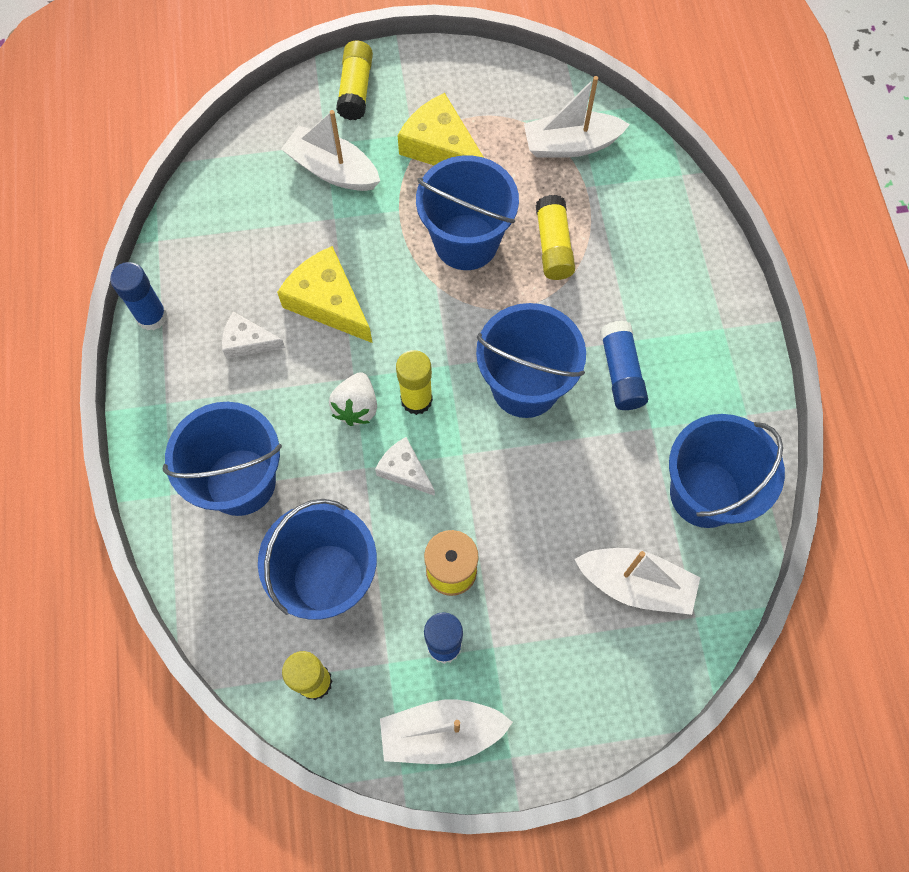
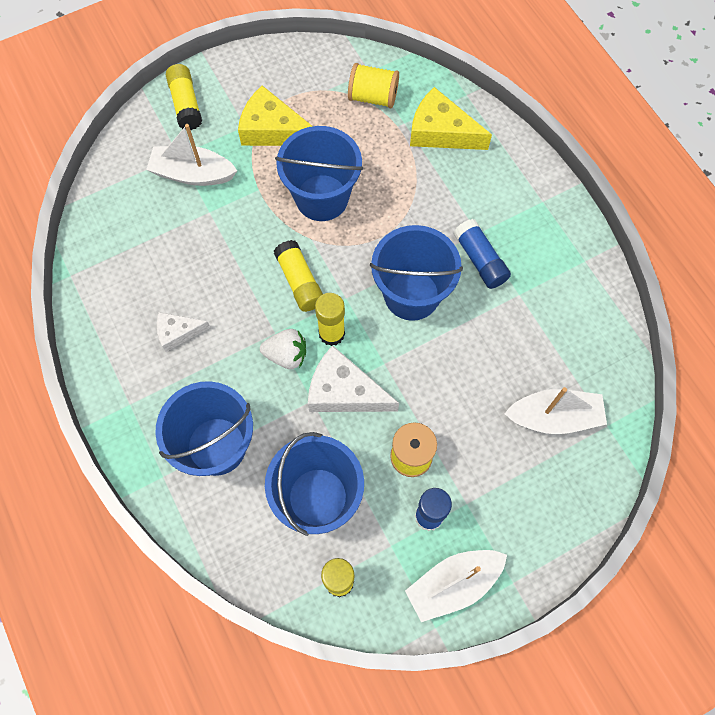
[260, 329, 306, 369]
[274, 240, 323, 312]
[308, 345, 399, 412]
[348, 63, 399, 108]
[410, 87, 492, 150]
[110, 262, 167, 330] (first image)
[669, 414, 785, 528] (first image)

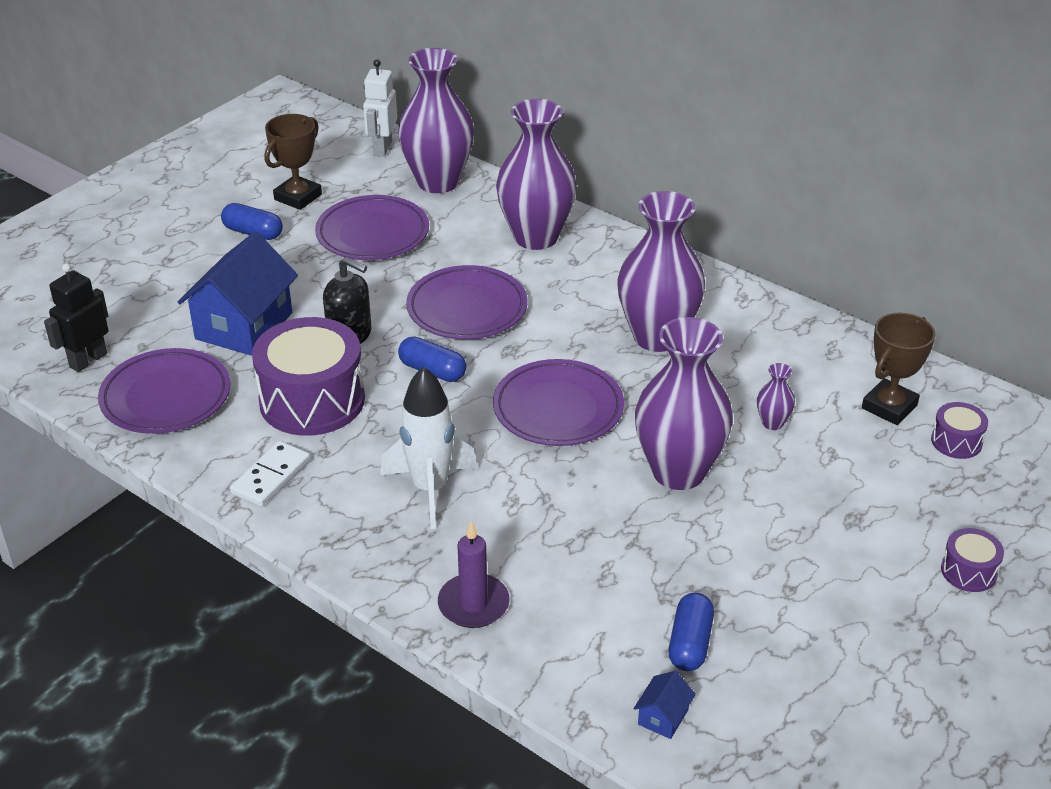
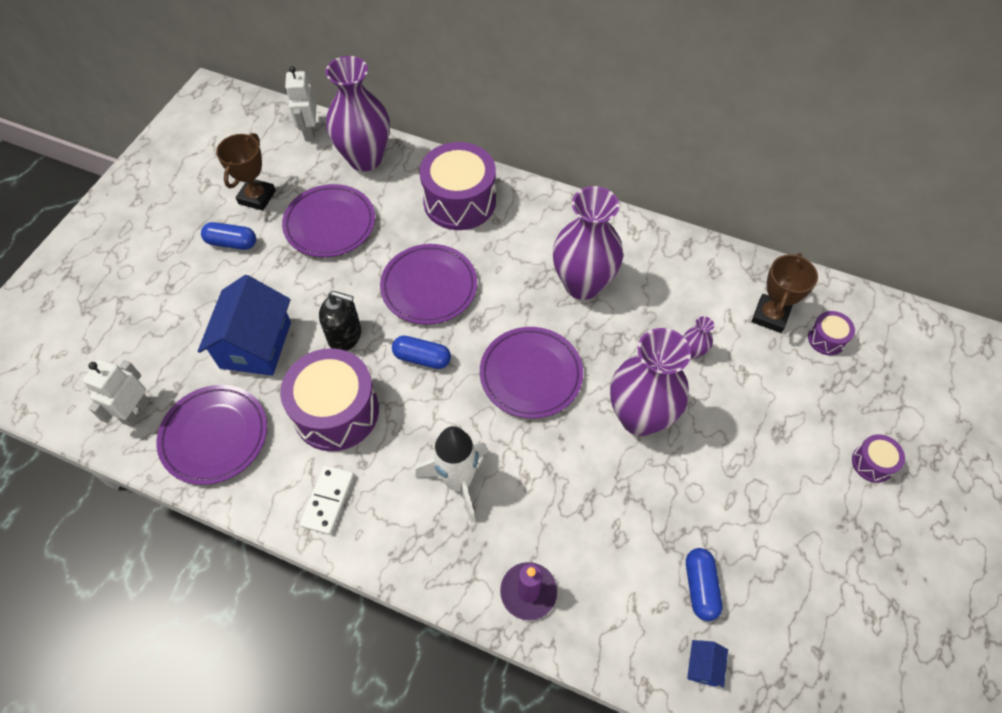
[83, 359, 150, 427]
[420, 142, 496, 230]

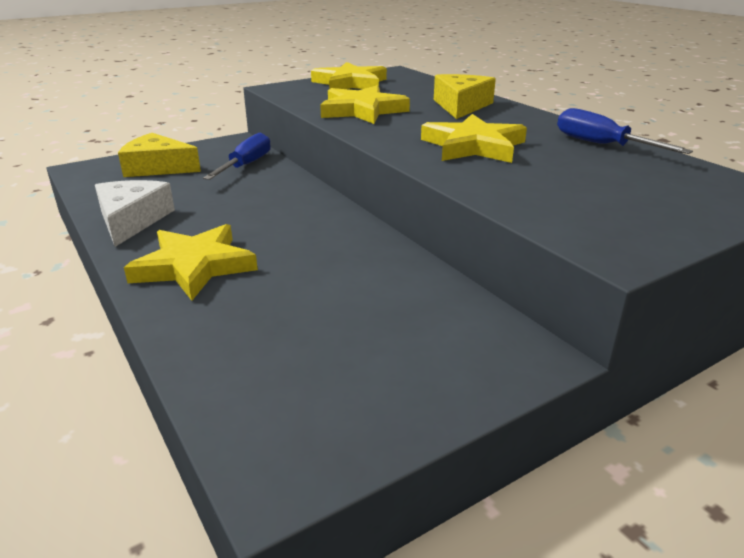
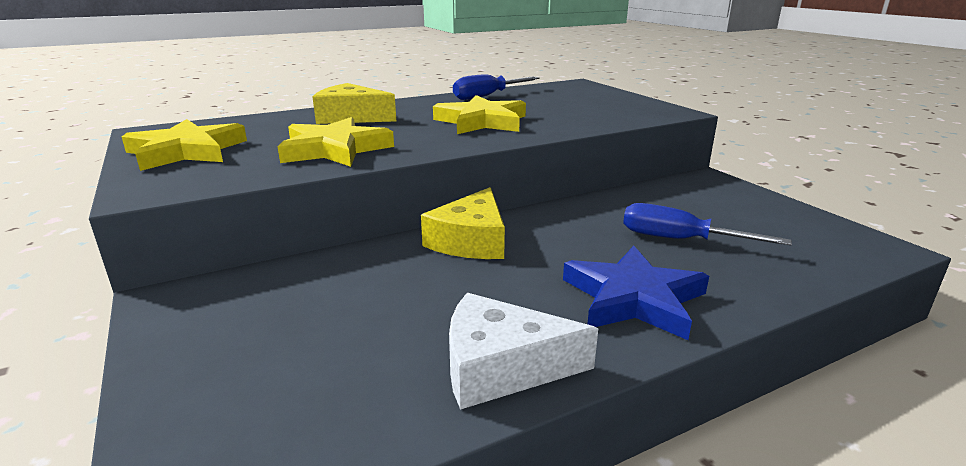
[421, 187, 505, 259]
[563, 246, 709, 340]
[623, 203, 792, 245]

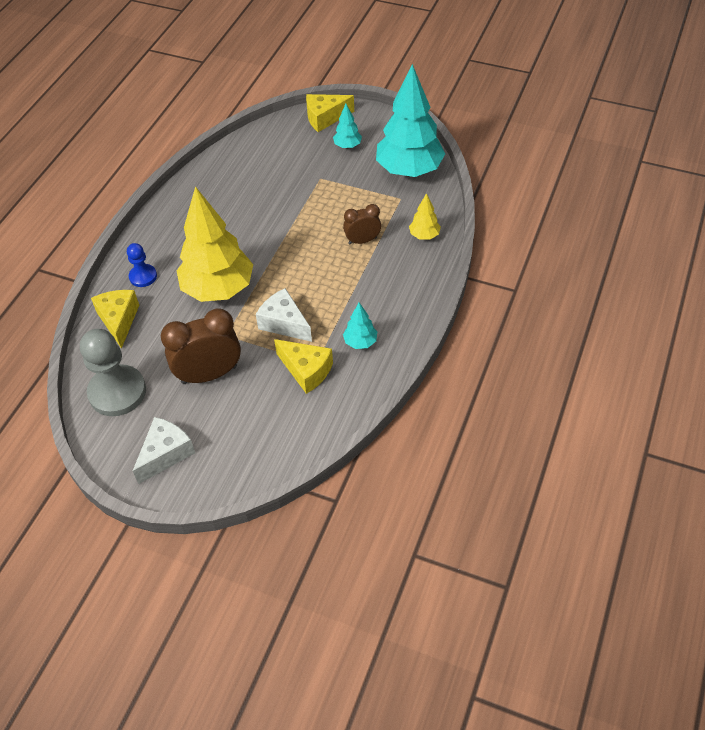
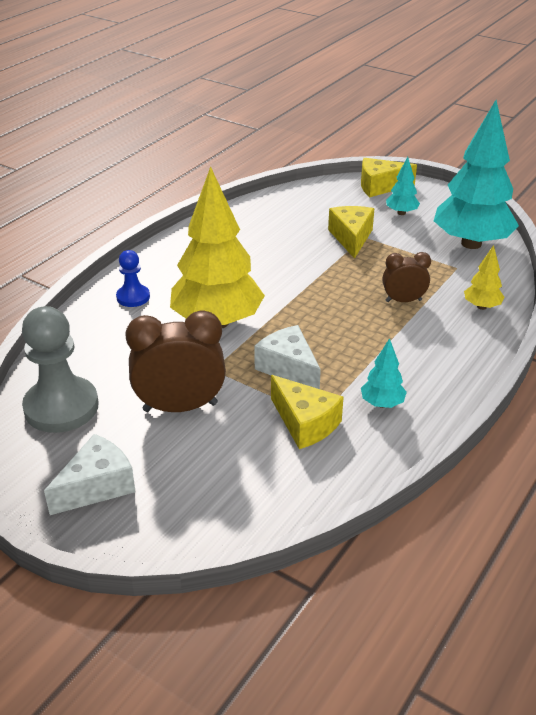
[328, 206, 374, 259]

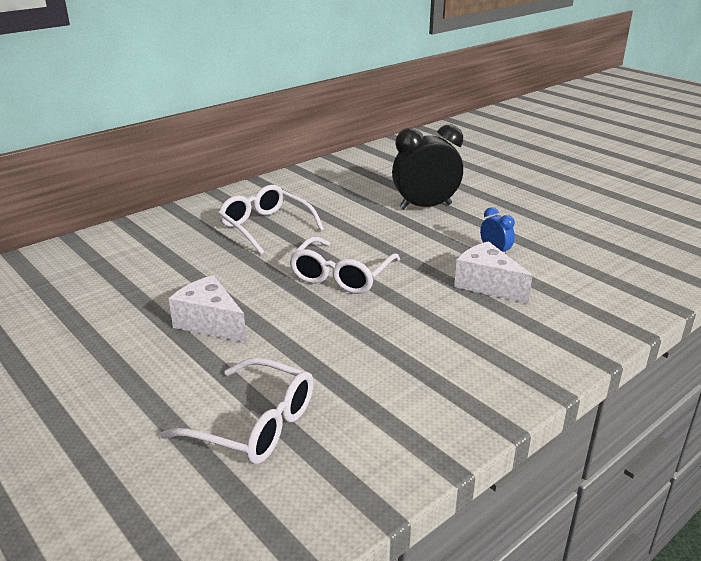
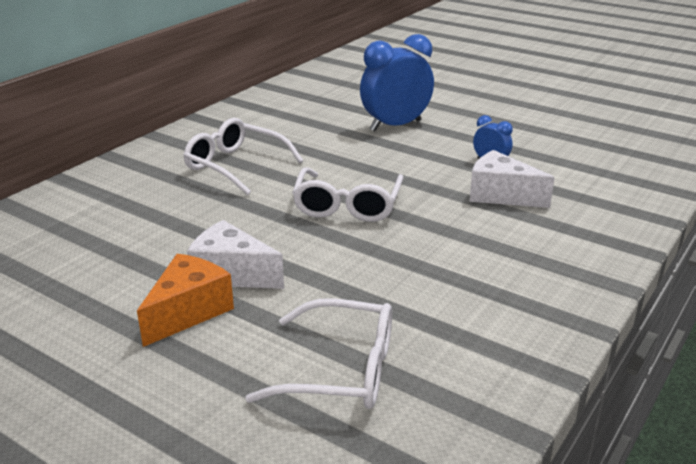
[137, 254, 234, 347]
[360, 34, 434, 131]

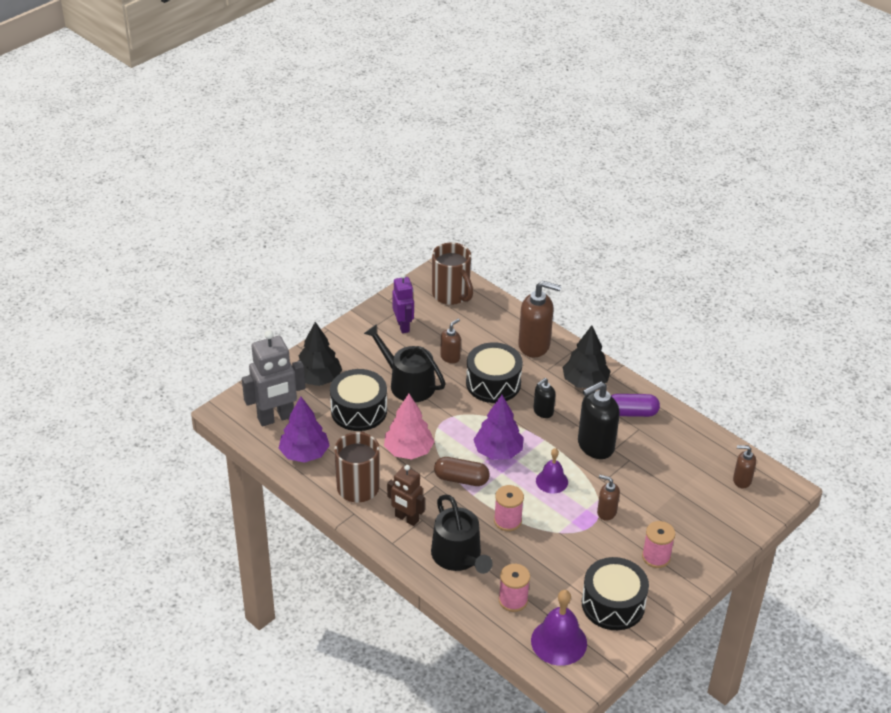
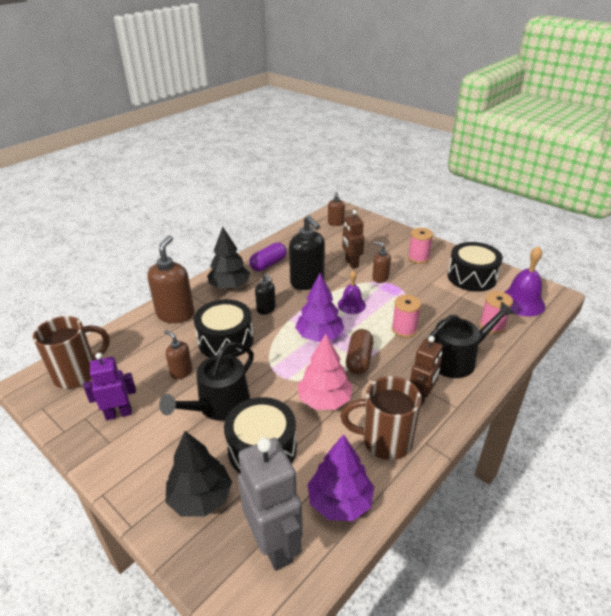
[249, 242, 287, 271]
[342, 210, 364, 269]
[372, 241, 391, 283]

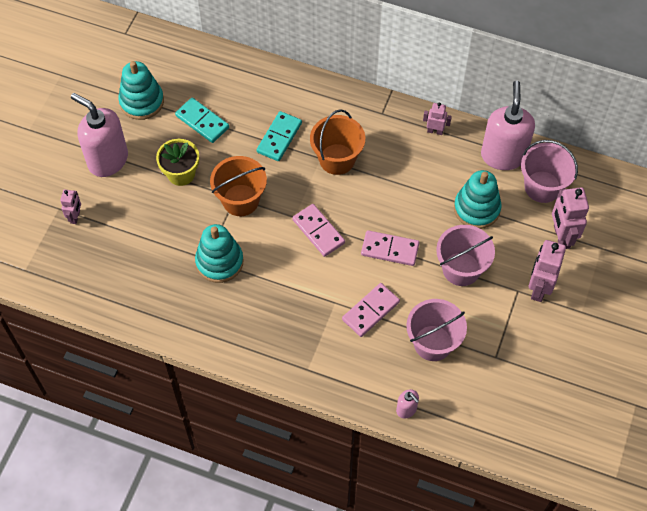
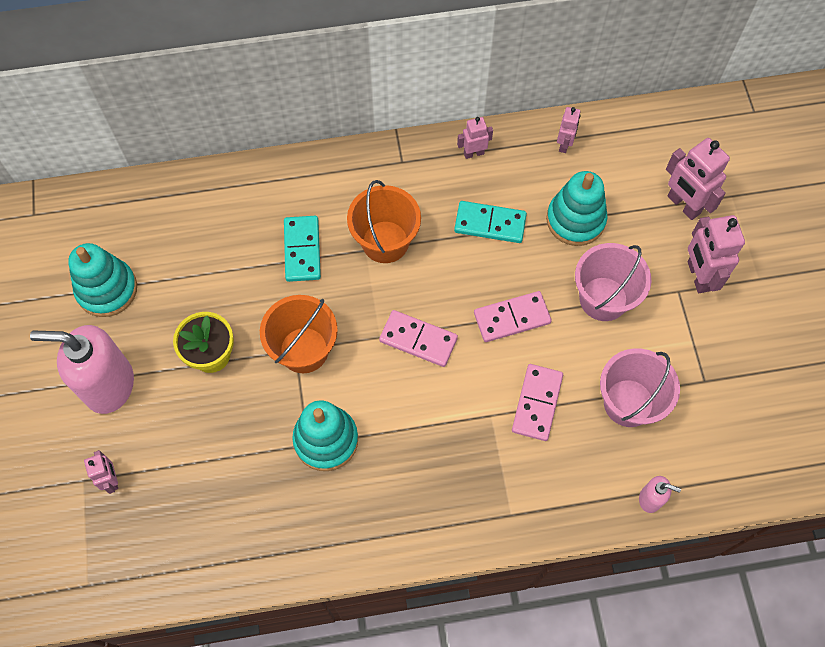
[454, 201, 527, 243]
[557, 107, 581, 153]
[521, 140, 578, 203] (first image)

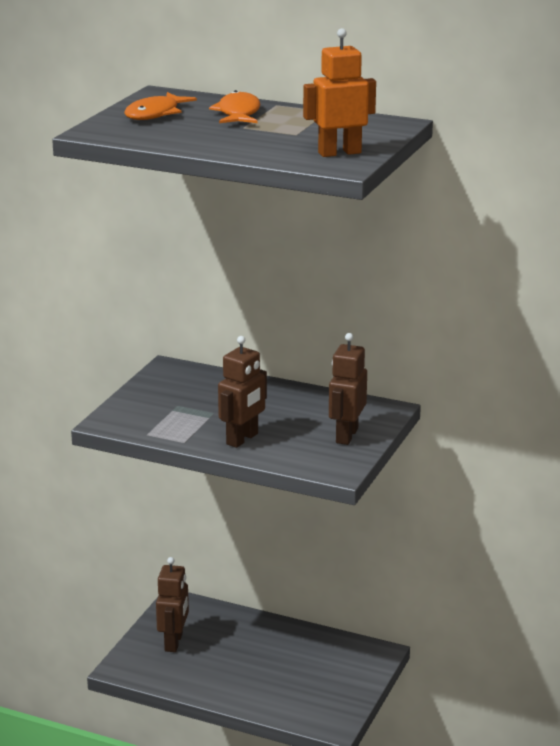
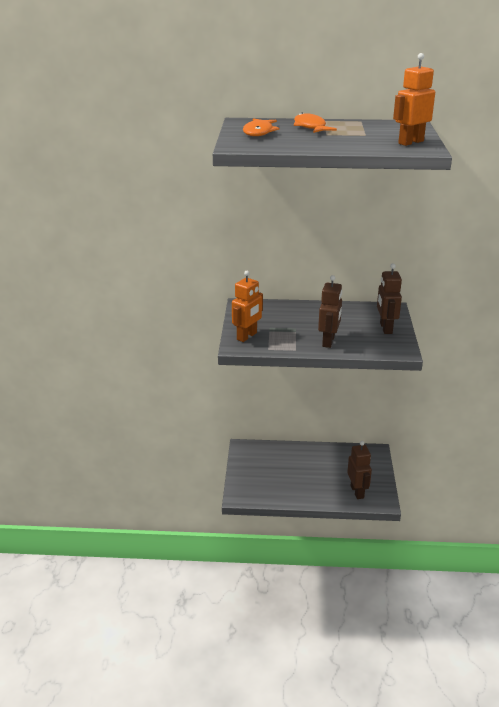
[232, 271, 263, 342]
[347, 441, 372, 499]

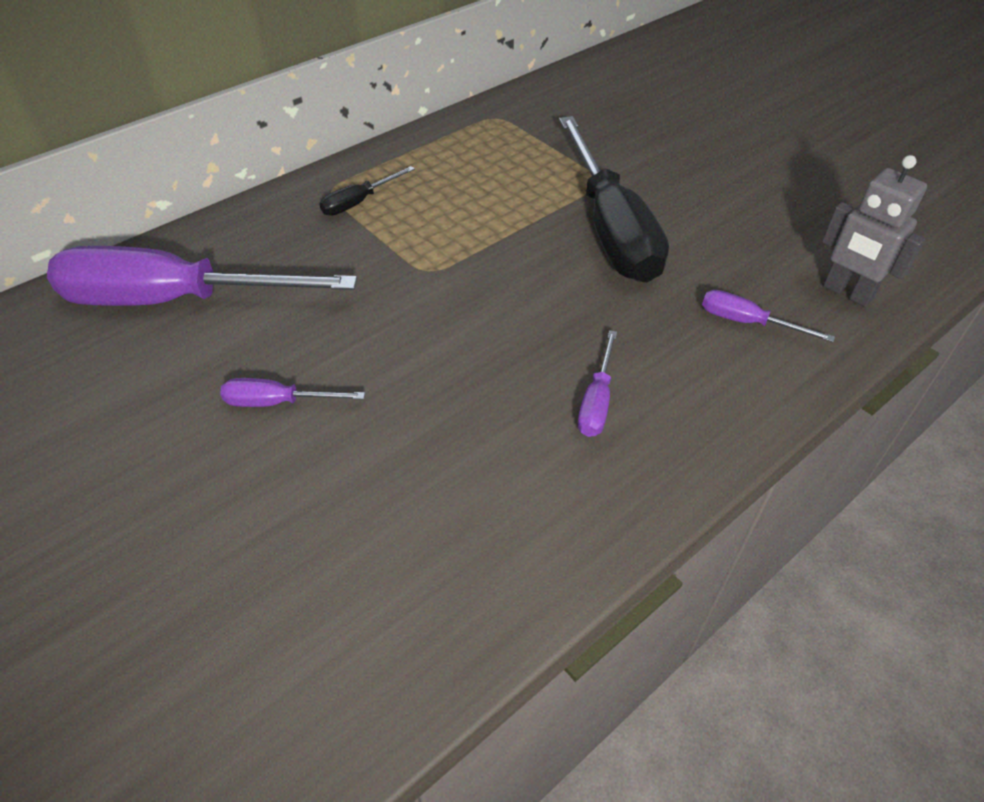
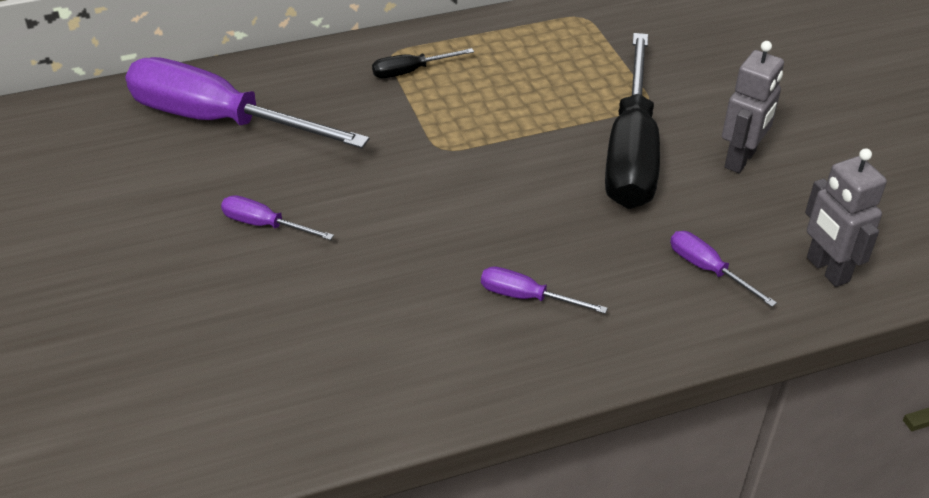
[481, 266, 608, 314]
[722, 41, 784, 173]

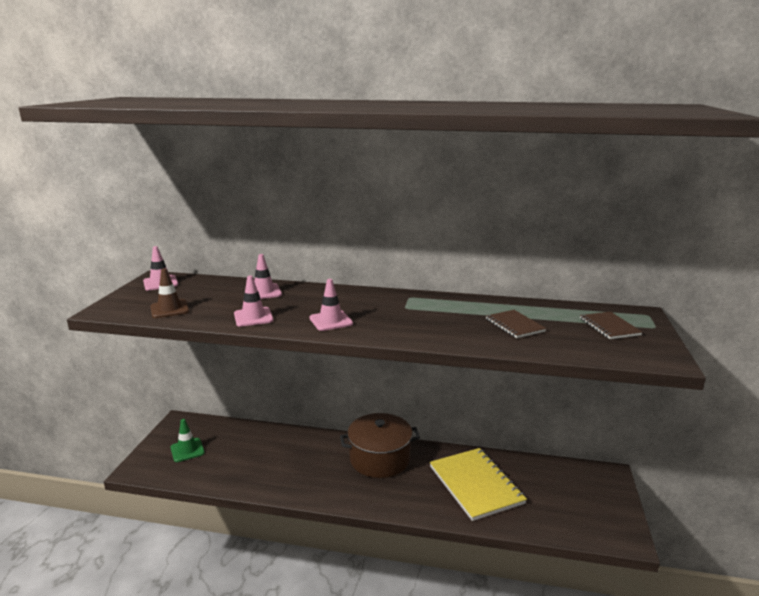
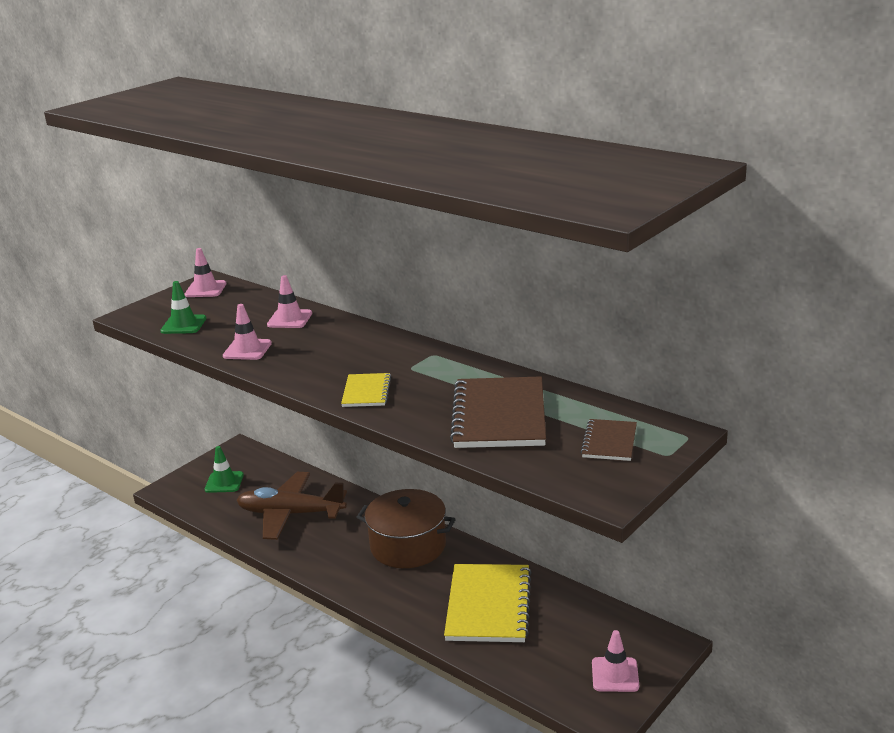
[160, 281, 206, 334]
[237, 472, 347, 540]
[341, 373, 391, 407]
[450, 376, 546, 448]
[592, 630, 639, 692]

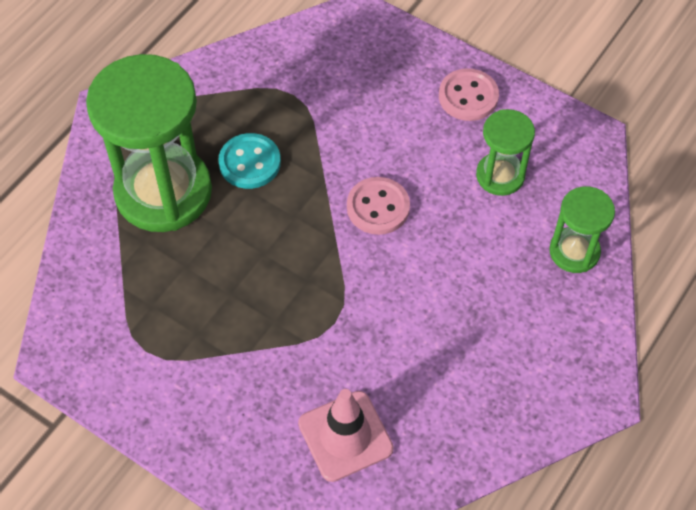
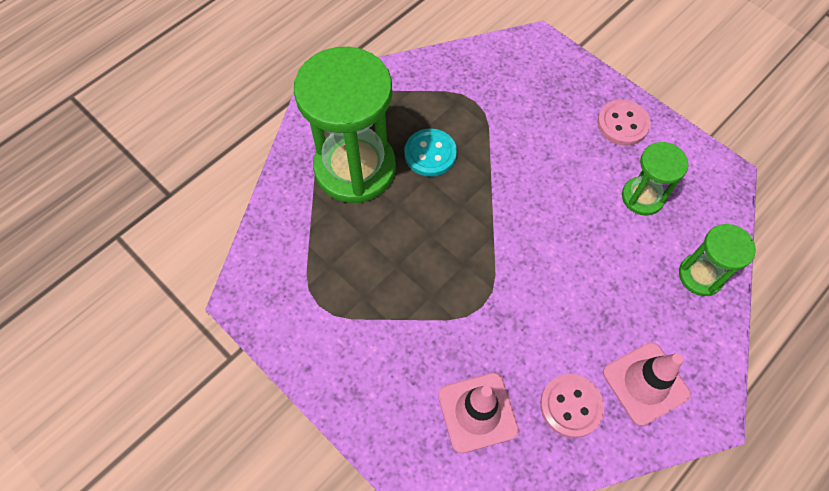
[540, 374, 604, 438]
[603, 342, 691, 426]

